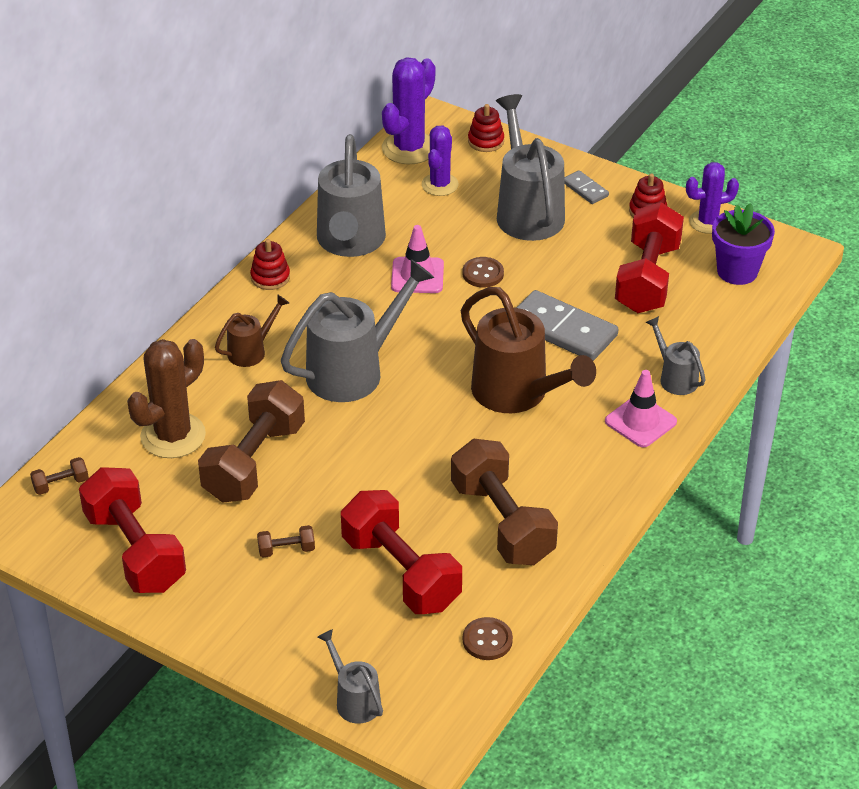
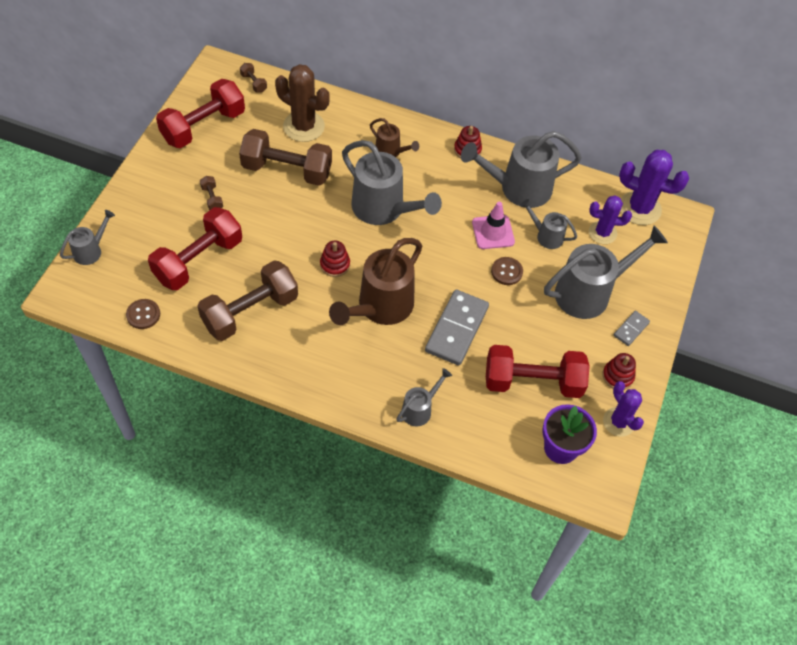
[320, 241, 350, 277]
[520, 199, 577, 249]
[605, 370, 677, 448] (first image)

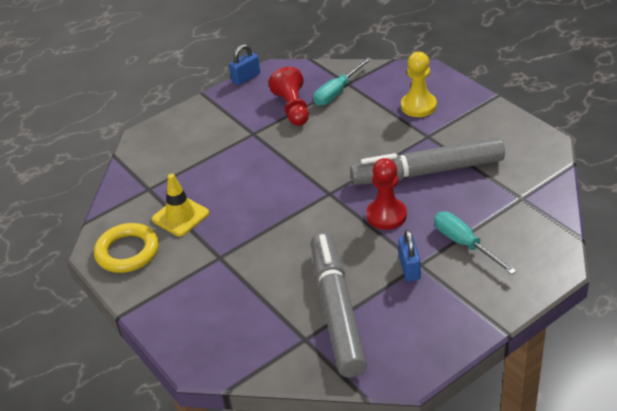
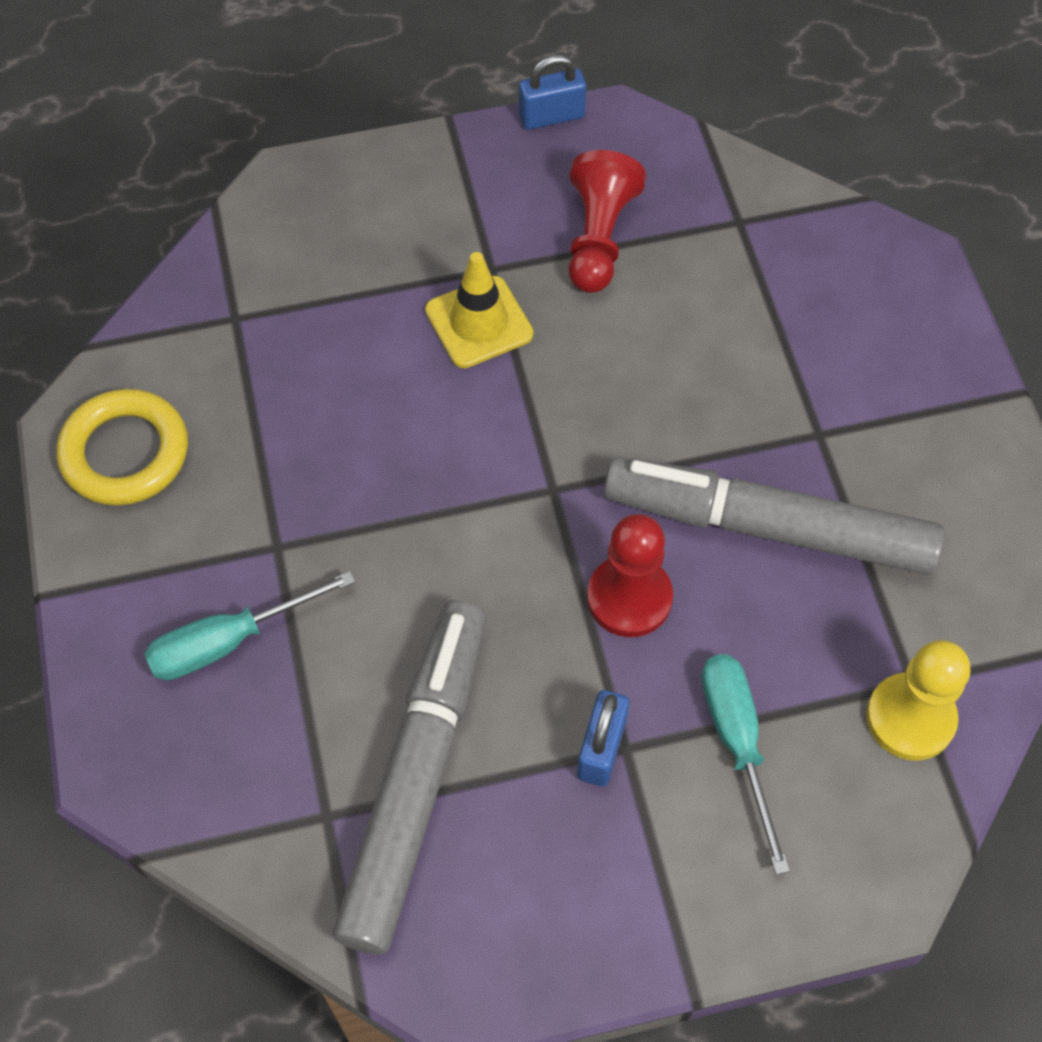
[144, 571, 355, 680]
[425, 252, 533, 368]
[866, 640, 970, 761]

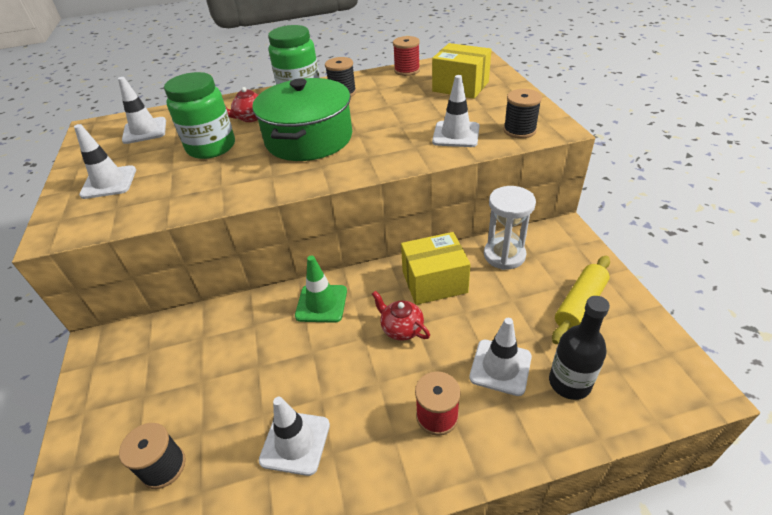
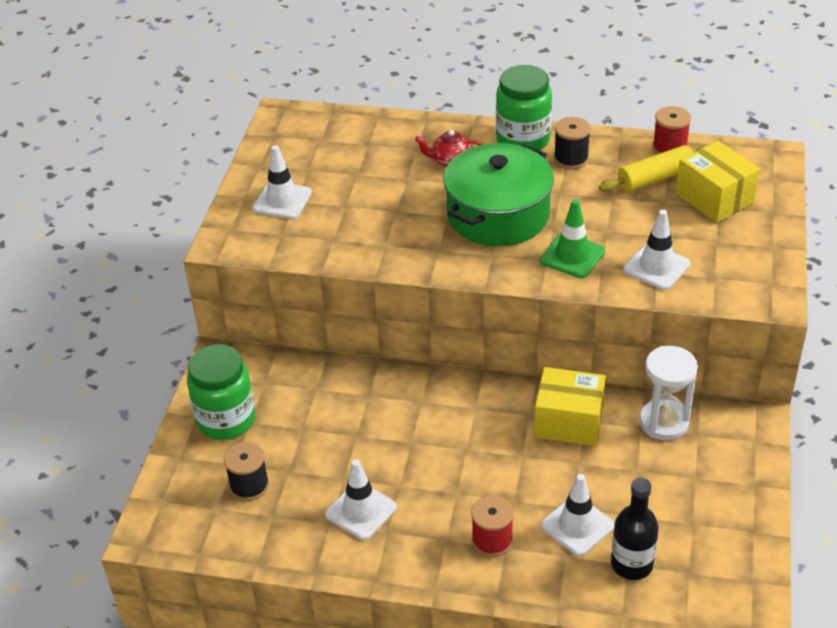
[187, 344, 255, 440]
[540, 199, 605, 278]
[599, 145, 708, 192]
[118, 77, 166, 144] (first image)
[372, 291, 430, 341] (first image)
[503, 89, 542, 138] (first image)

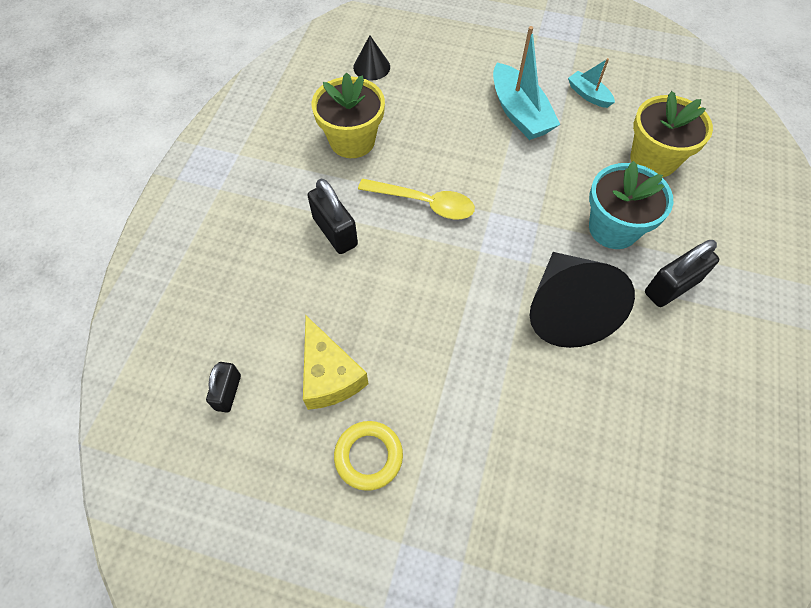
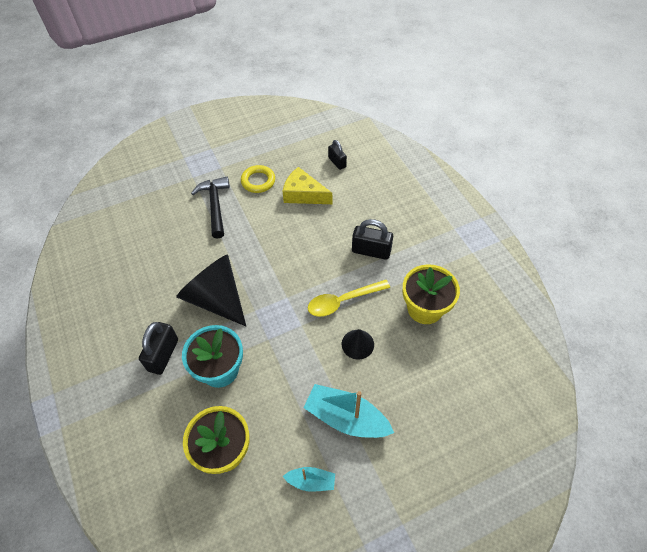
[191, 177, 230, 239]
[342, 329, 374, 359]

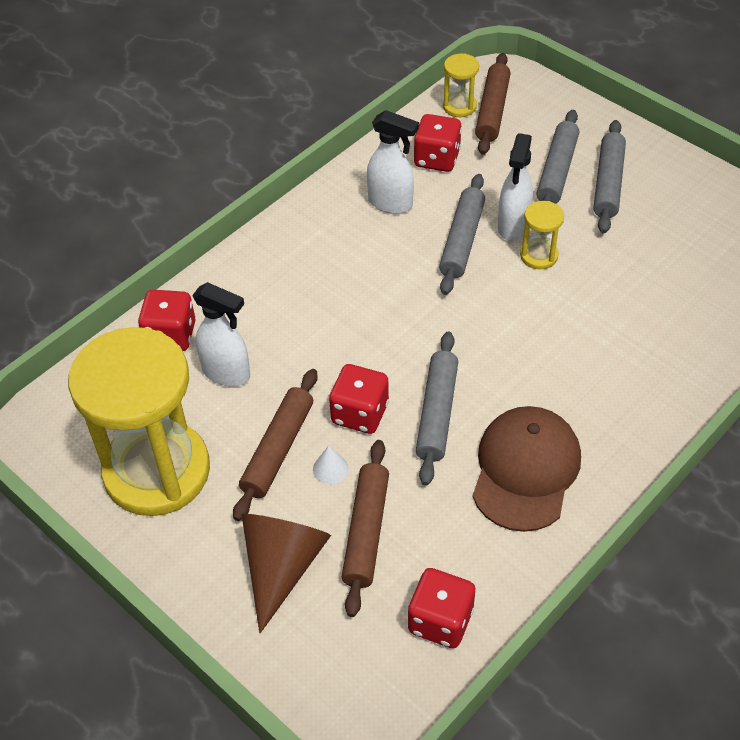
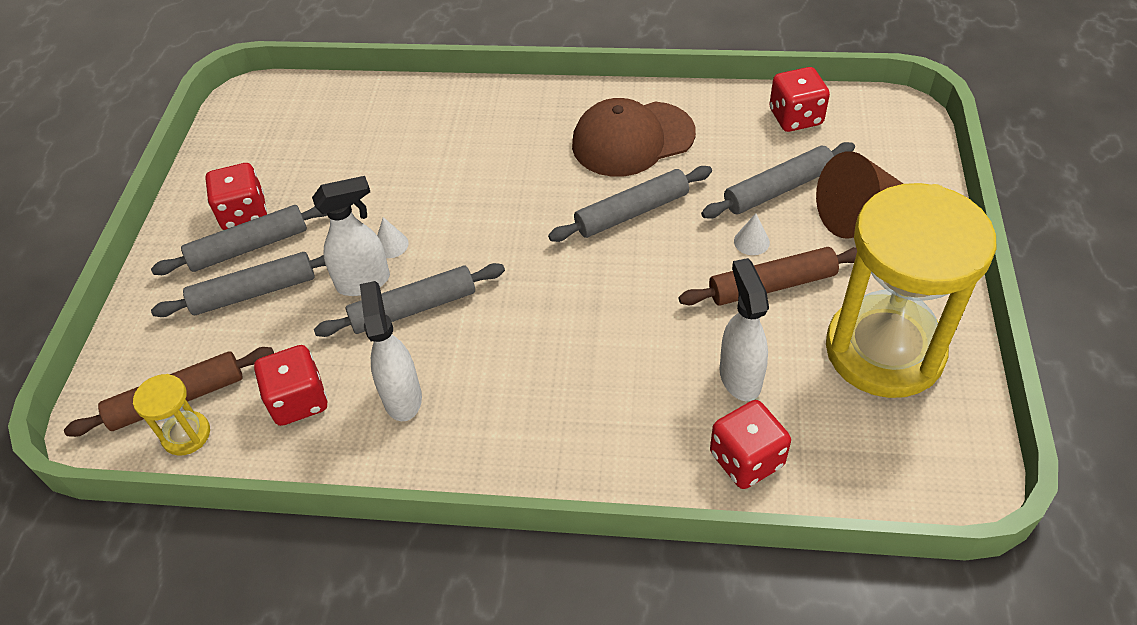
[205, 163, 267, 230]
[377, 217, 409, 258]
[701, 142, 855, 219]

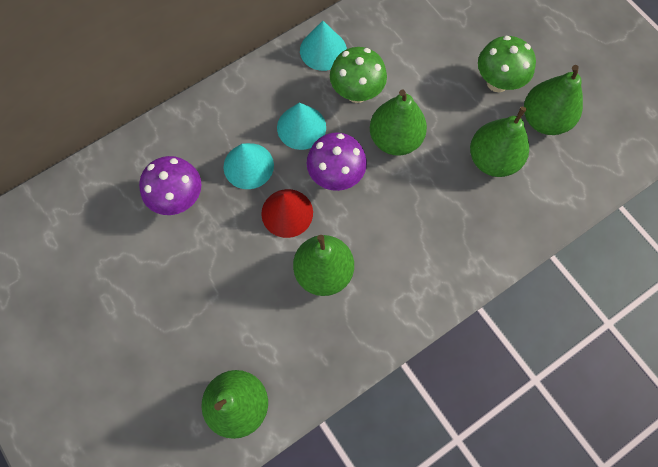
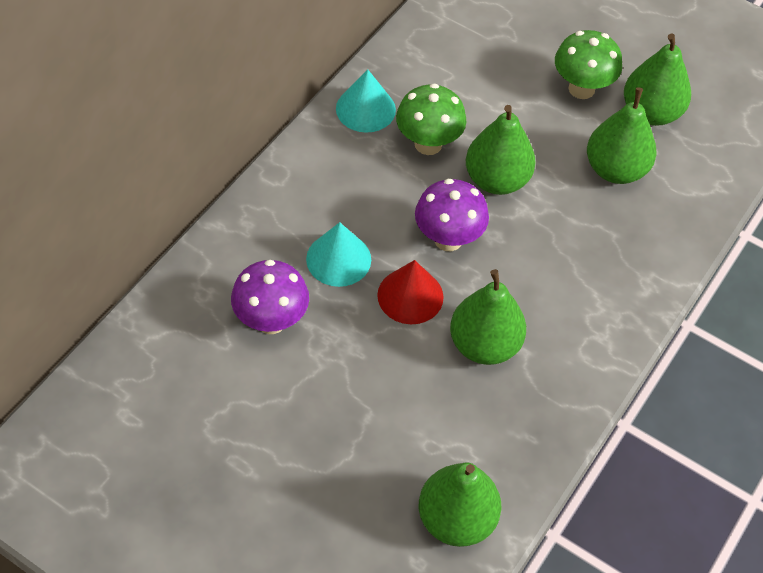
[277, 102, 326, 150] (first image)

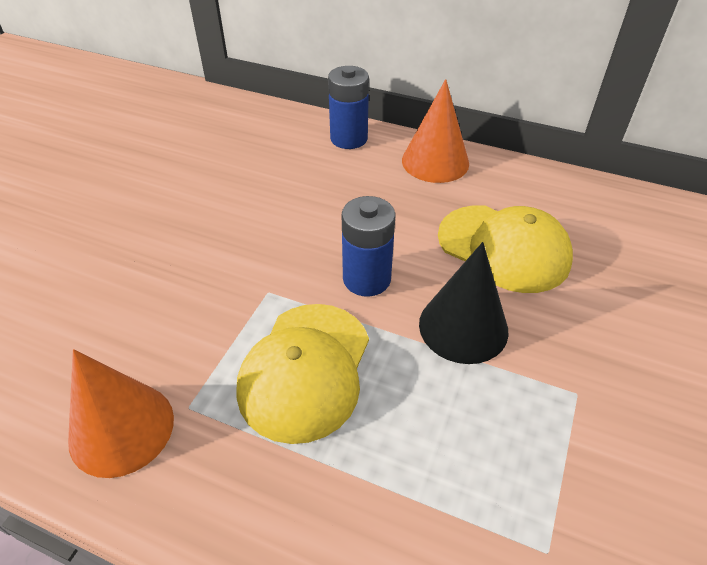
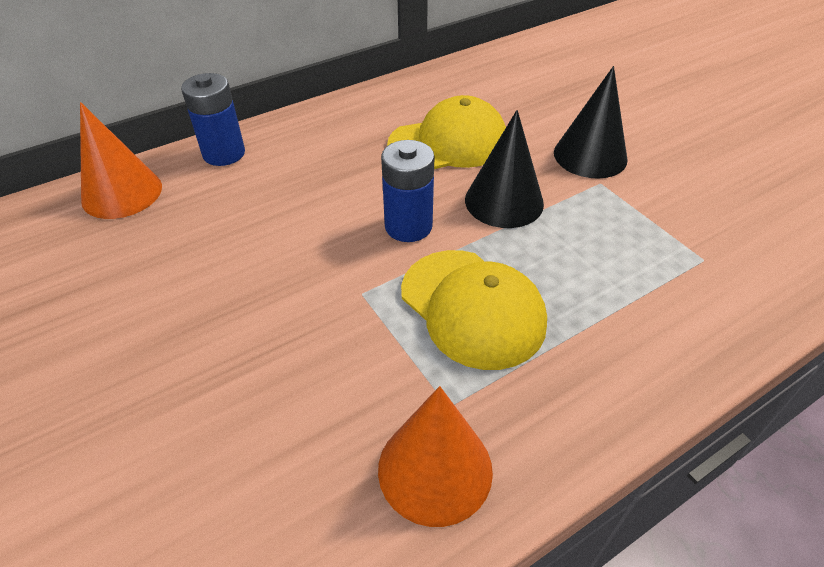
[80, 102, 162, 219]
[554, 66, 628, 179]

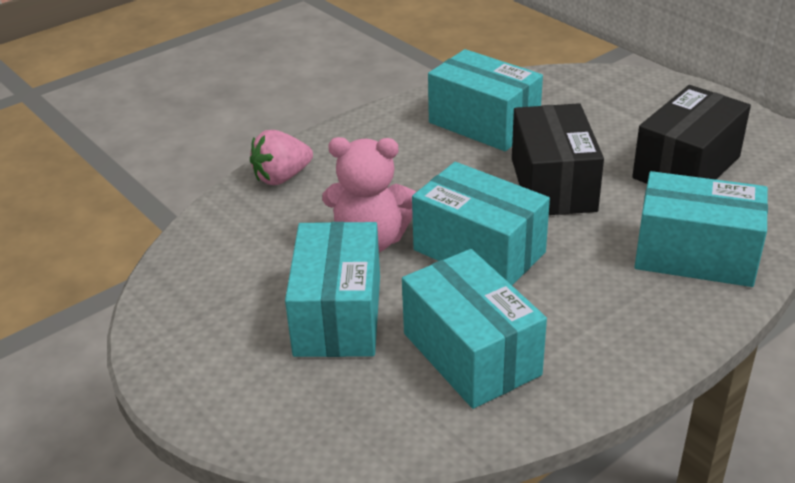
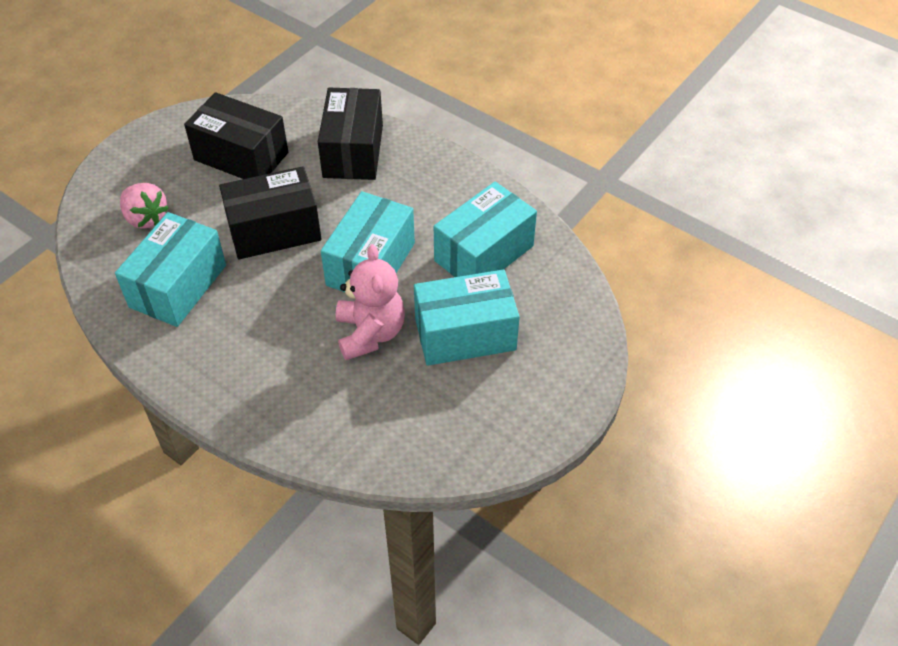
[120, 183, 169, 229]
[318, 88, 383, 180]

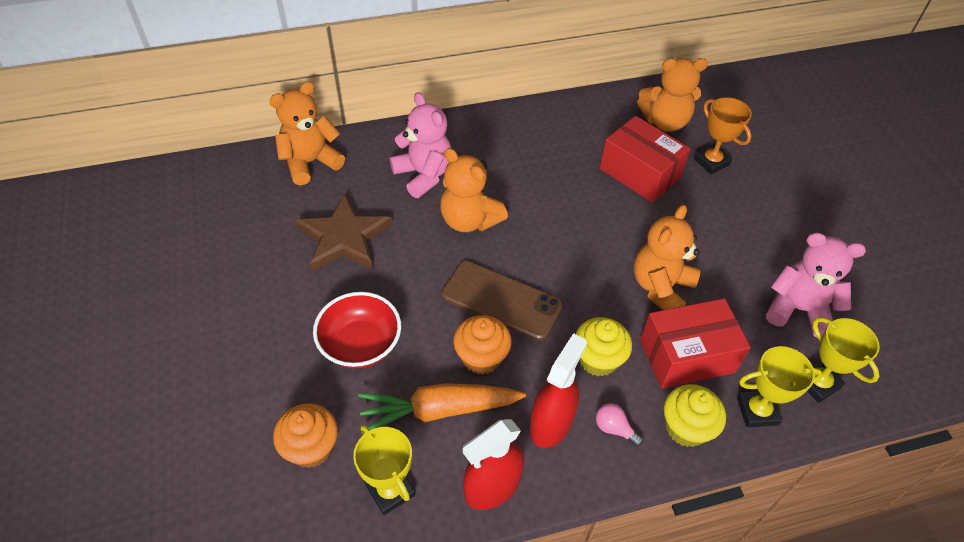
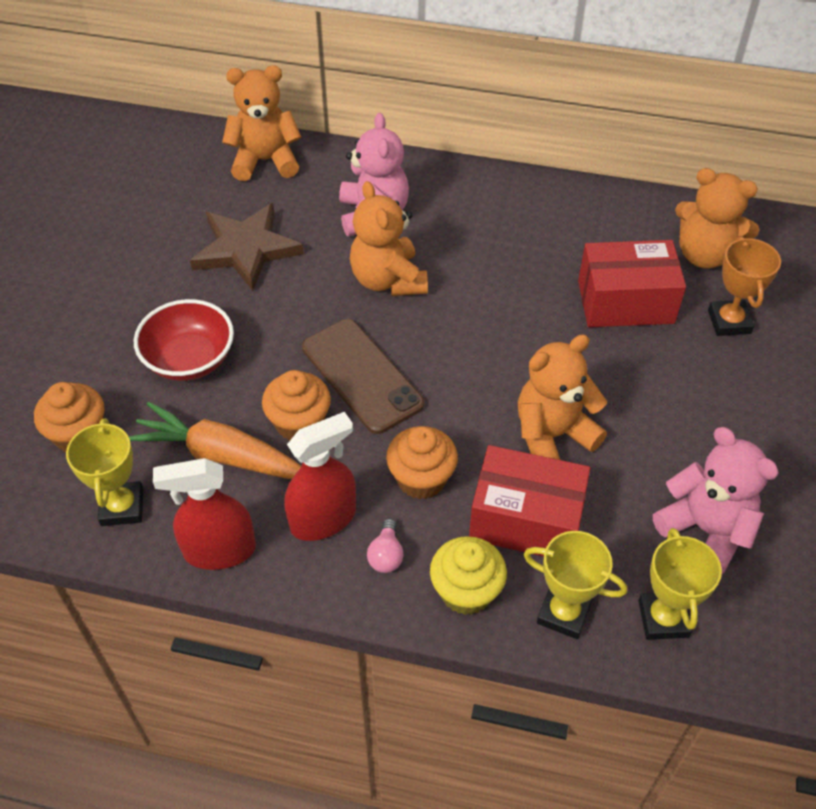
[367, 519, 404, 573]
[386, 426, 458, 499]
[578, 240, 686, 327]

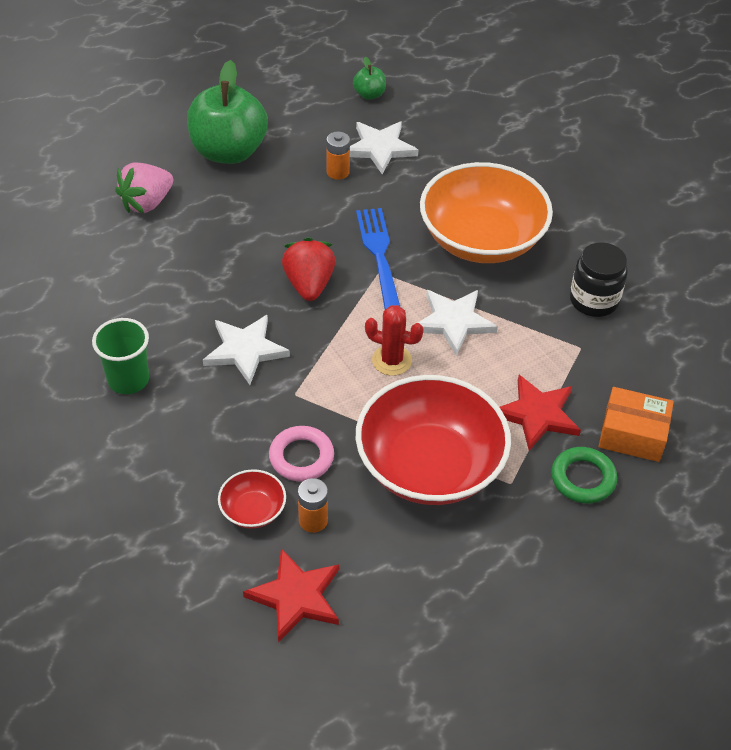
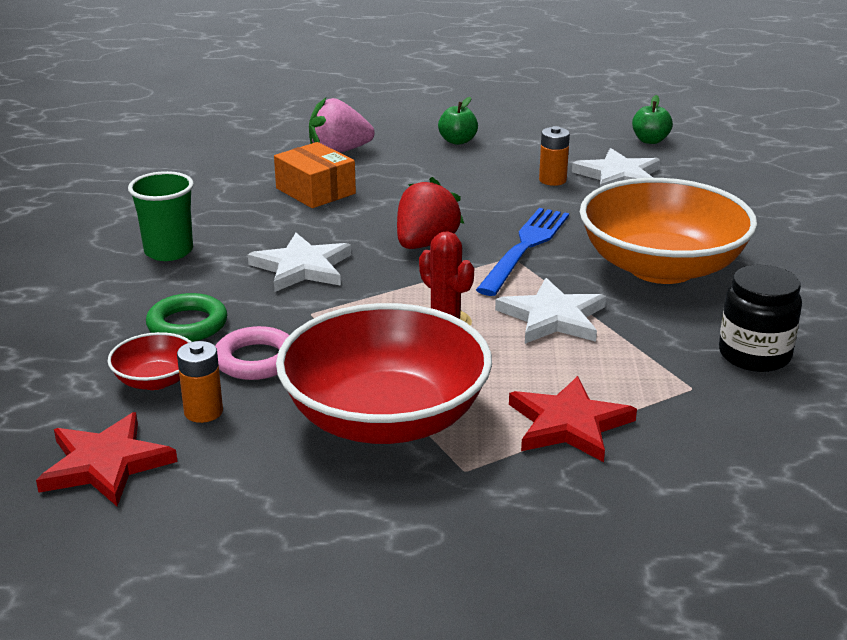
[146, 293, 227, 342]
[274, 142, 356, 208]
[438, 97, 478, 145]

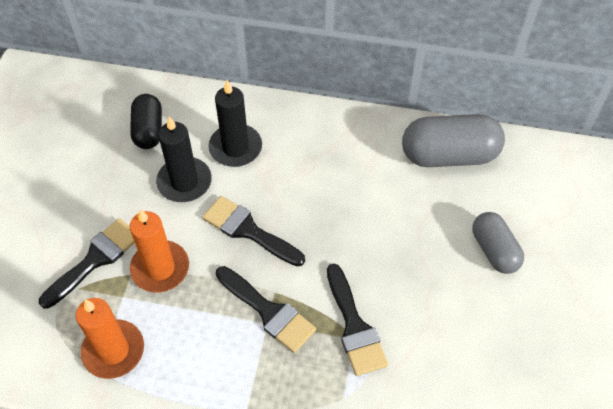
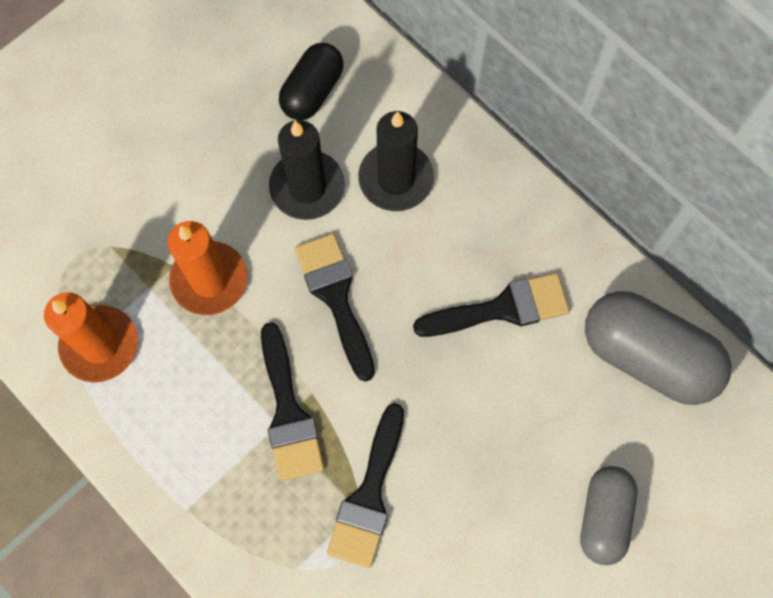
[413, 273, 570, 337]

